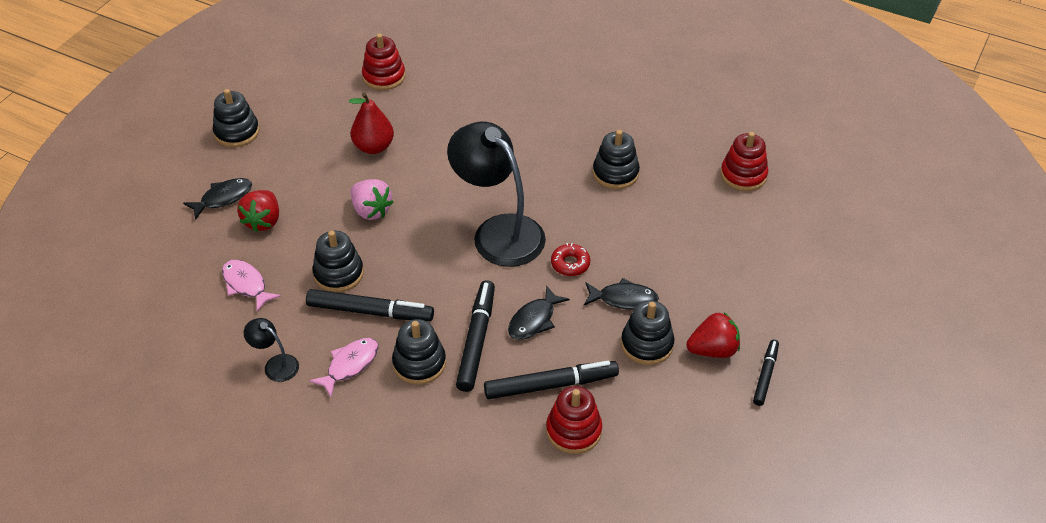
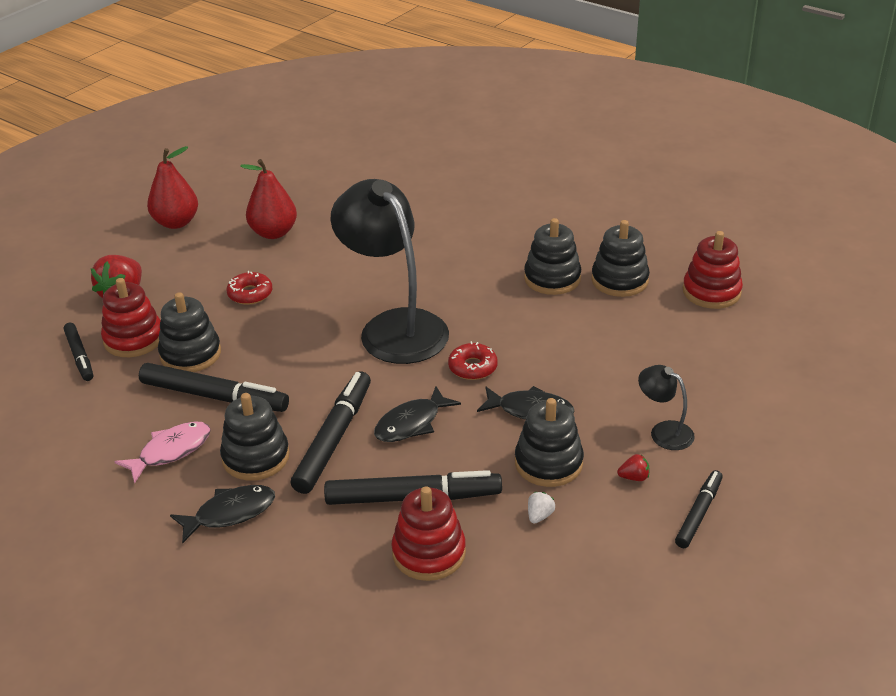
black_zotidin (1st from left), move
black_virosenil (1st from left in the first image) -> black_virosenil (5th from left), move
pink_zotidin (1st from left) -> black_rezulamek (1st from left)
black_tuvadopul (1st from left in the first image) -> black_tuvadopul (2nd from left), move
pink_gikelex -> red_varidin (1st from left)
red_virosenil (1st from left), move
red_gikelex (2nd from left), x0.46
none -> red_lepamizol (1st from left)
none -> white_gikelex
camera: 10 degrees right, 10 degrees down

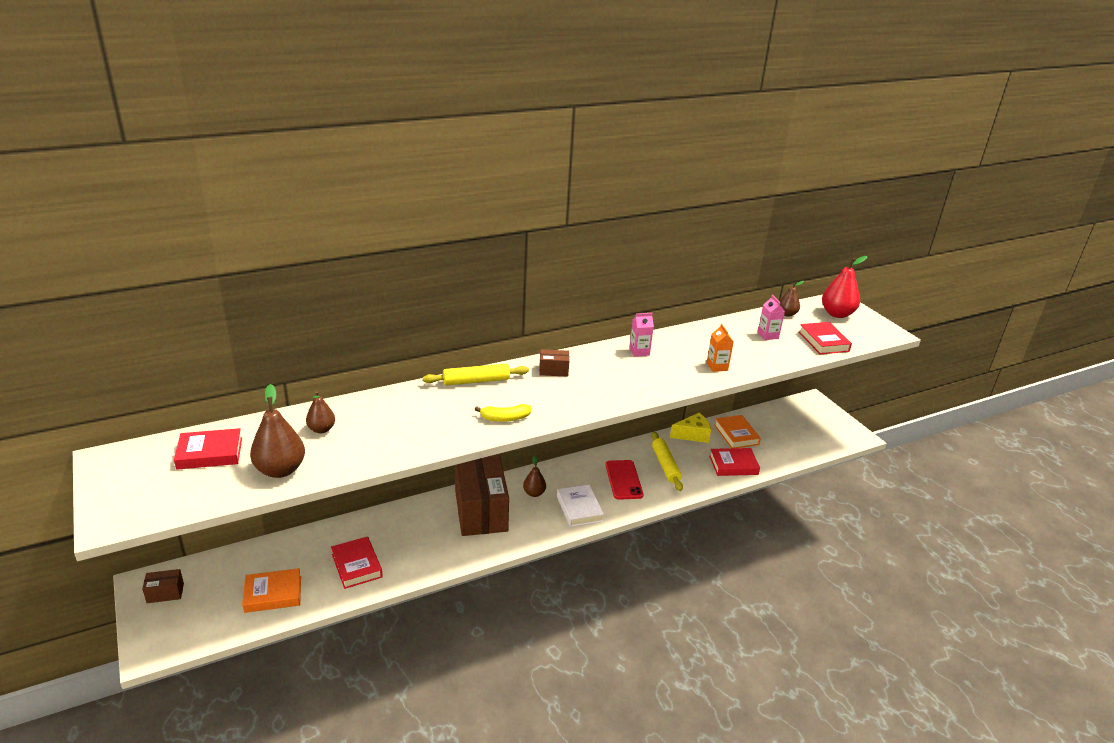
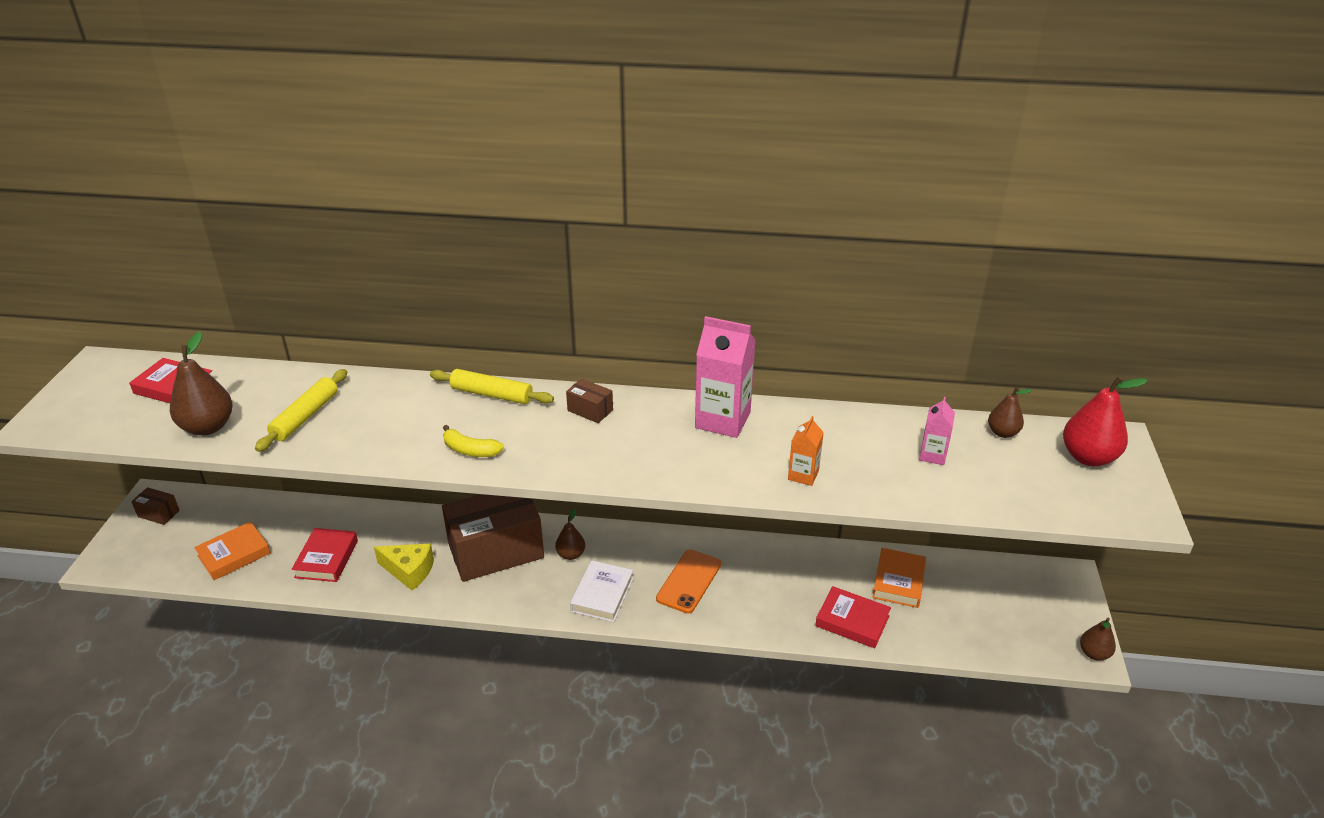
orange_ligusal (1st from left), 60 degrees counterclockwise
brown_lepamizol (2nd from left in the first image) -> brown_lepamizol (4th from left), move
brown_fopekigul (2nd from left), 45 degrees clockwise
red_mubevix -> orange_mubevix
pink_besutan (1st from left), x1.89
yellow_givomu (2nd from left in the first image) -> yellow_givomu (1st from left), move
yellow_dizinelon, move
red_ligusal (4th from left) -> none
camera: 35 degrees right, 5 degrees up

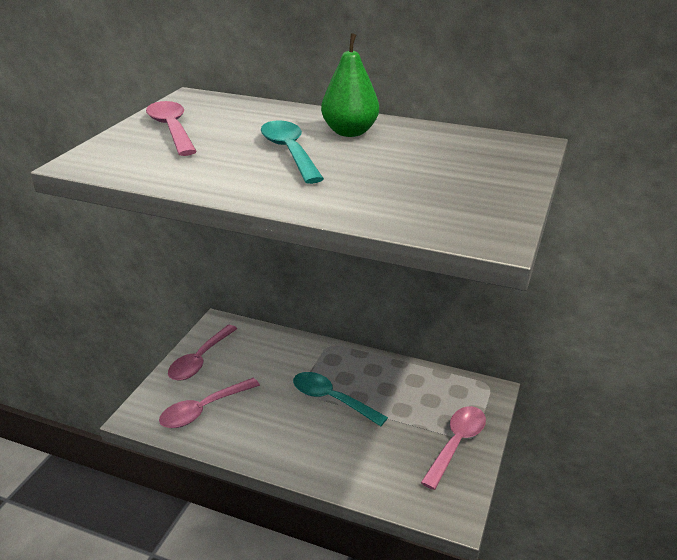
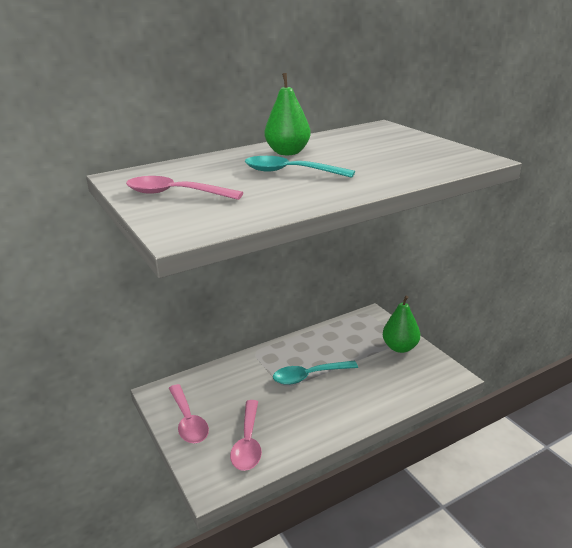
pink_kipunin (4th from left) -> green_lepamizol (2nd from left)
camera: 50 degrees left, 5 degrees down

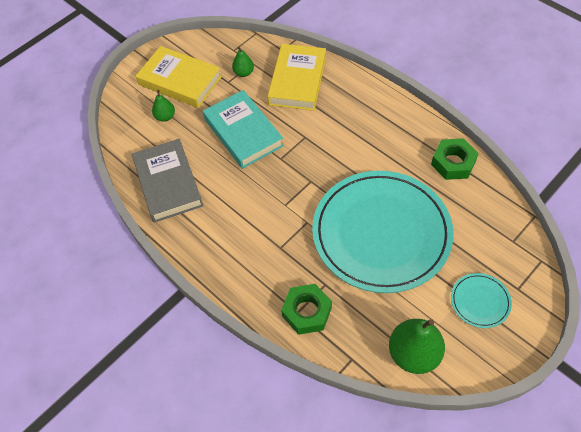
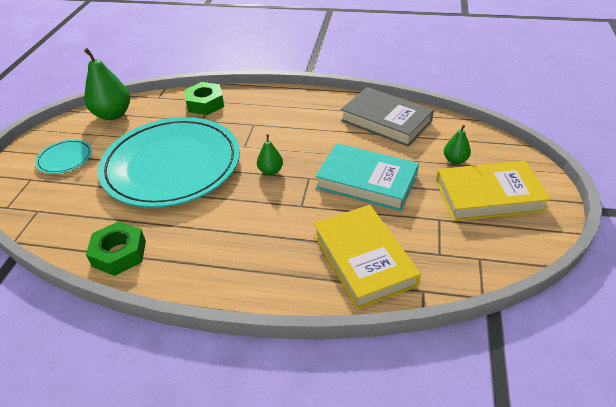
green_lepamizol (2nd from left), move
camera: 145 degrees right, 15 degrees down

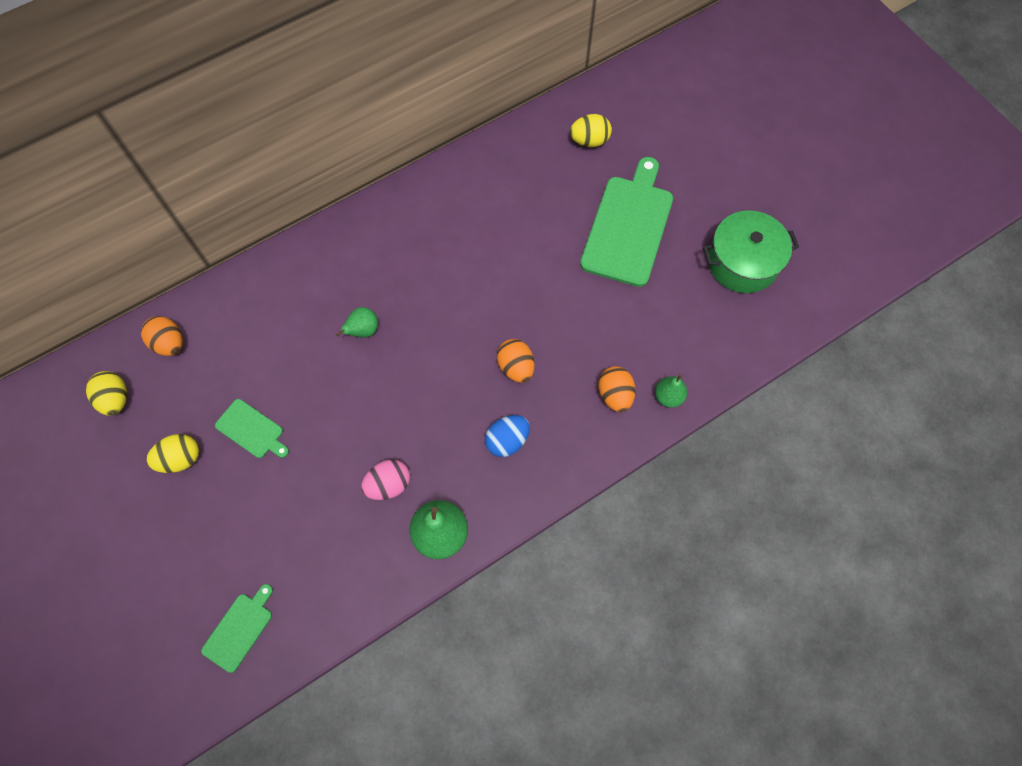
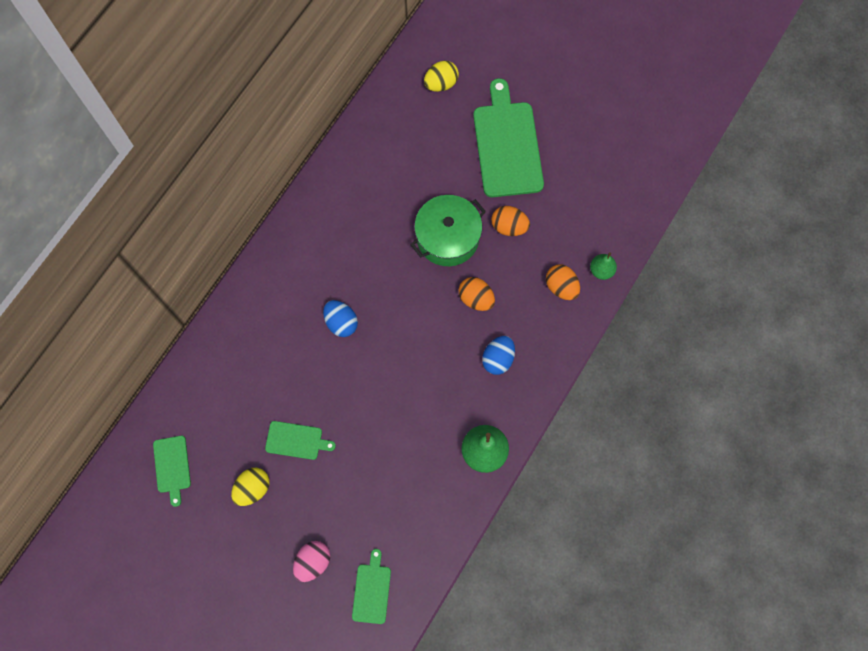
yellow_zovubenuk (1st from left) -> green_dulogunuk (1st from left)
orange_zovubenuk (1st from left in the first image) -> orange_zovubenuk (2nd from left), move
green_lepamizol (1st from left) -> blue_zovubenuk (1st from left)
pink_zovubenuk, move
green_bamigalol, move
camera: 25 degrees left, 5 degrees up

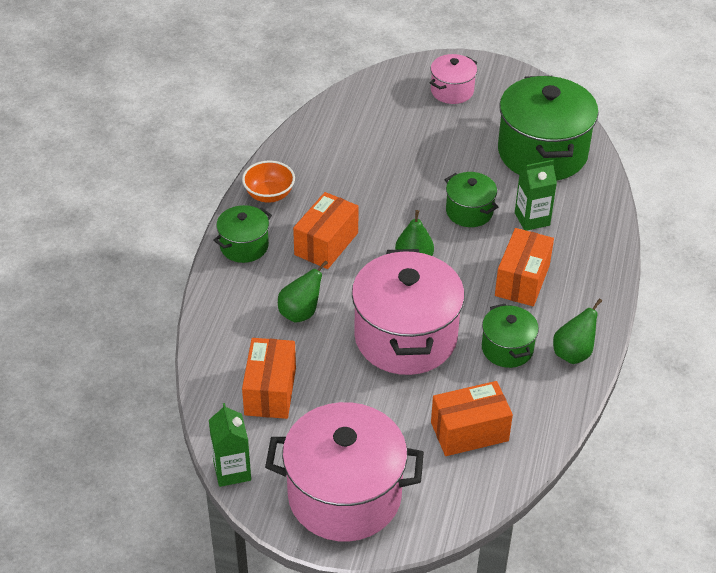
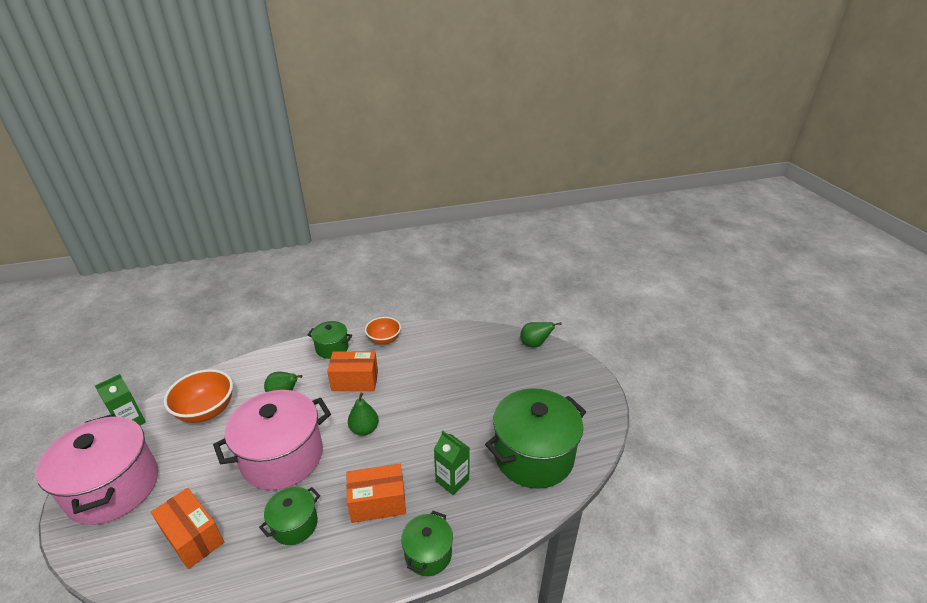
orange_fopekigul (1st from left) -> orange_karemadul (1st from left)
pink_bamigalol (3rd from left) -> none
green_bamigalol (2nd from left in the first image) -> green_bamigalol (3rd from left), move
green_lepamizol (3rd from left), move
camera: 60 degrees right, 10 degrees down

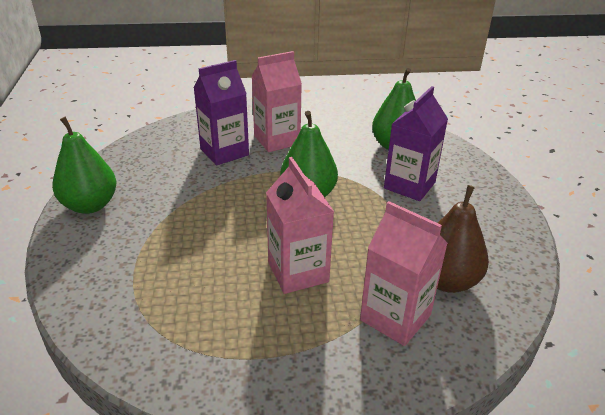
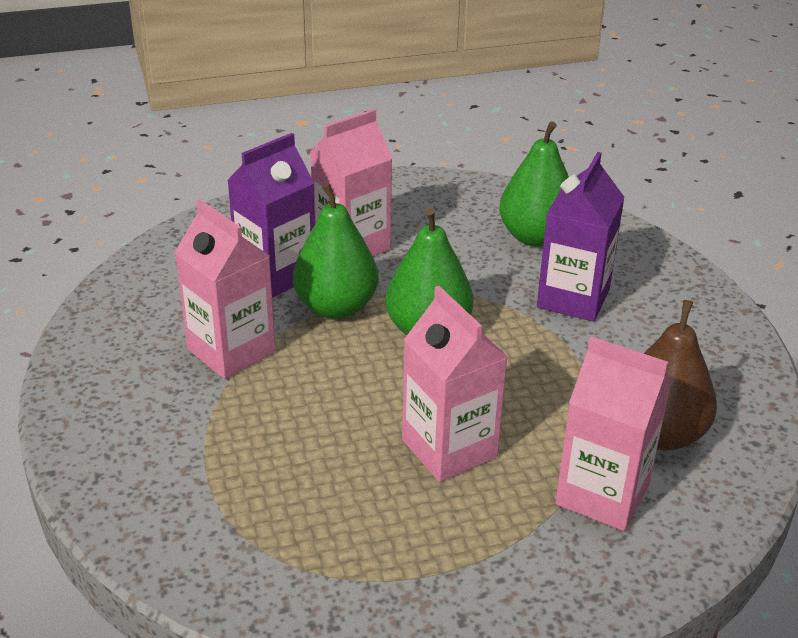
green_lepamizol (1st from left), move
none -> pink_besutan (1st from left)
camera: 10 degrees left, 0 degrees up

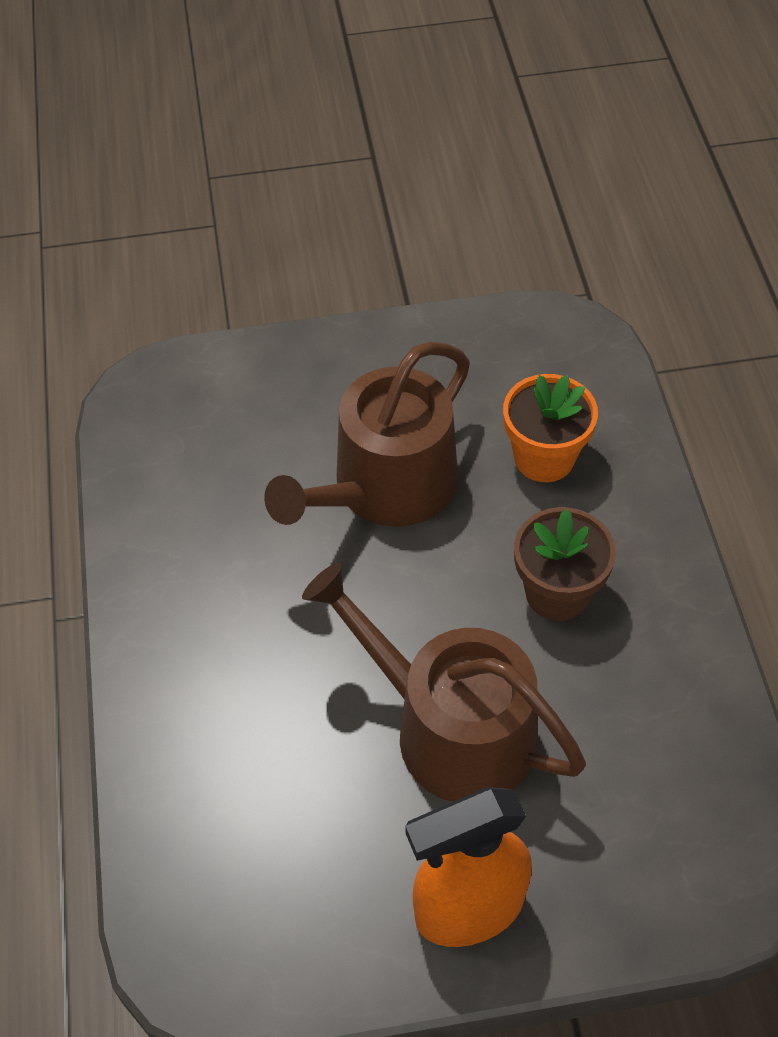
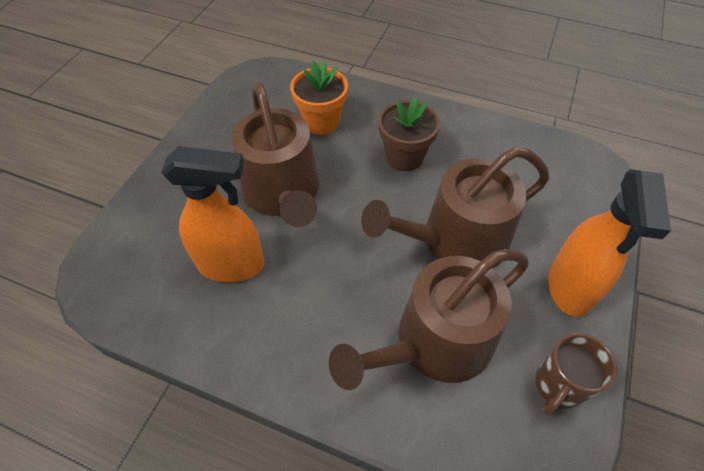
none -> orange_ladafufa (1st from left)
none -> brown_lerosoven (2nd from left)
none -> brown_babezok
camera: 60 degrees left, 0 degrees up

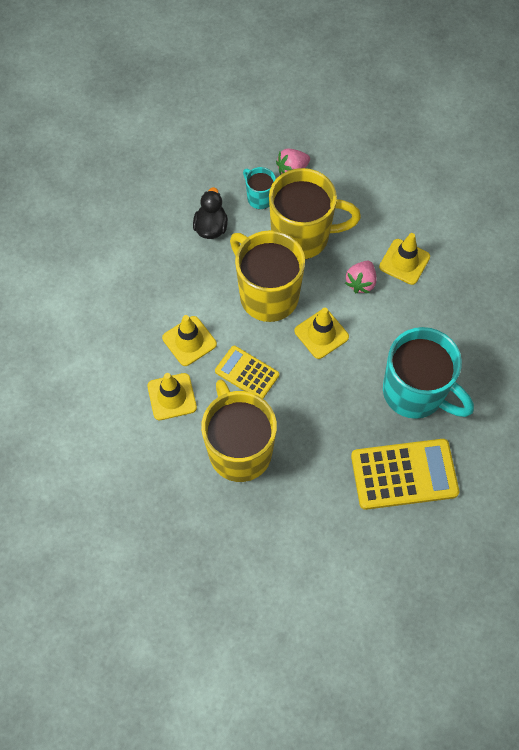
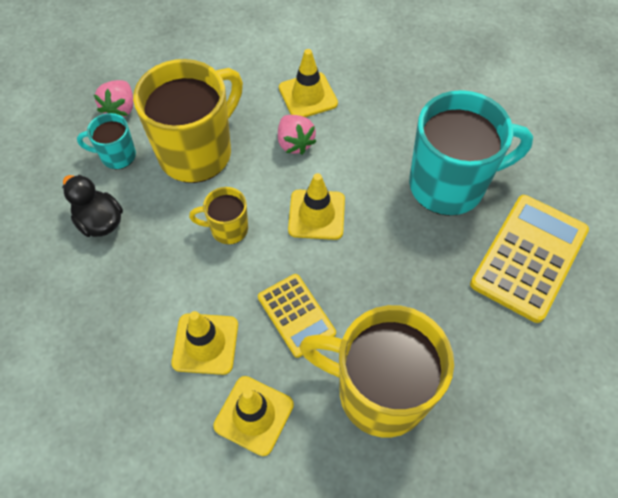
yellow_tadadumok (1st from left), 105 degrees counterclockwise
yellow_babezok (2nd from left), x0.47
camera: 50 degrees left, 5 degrees down

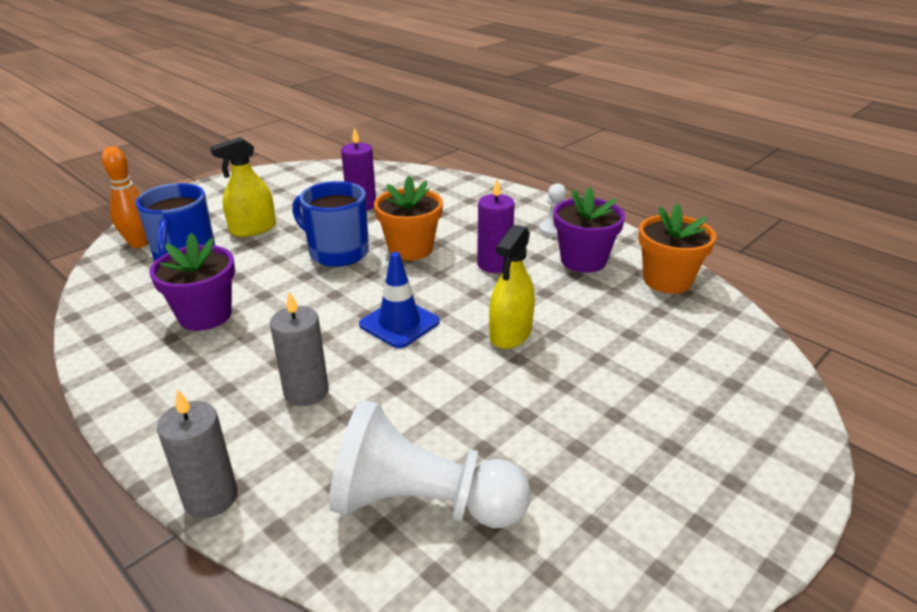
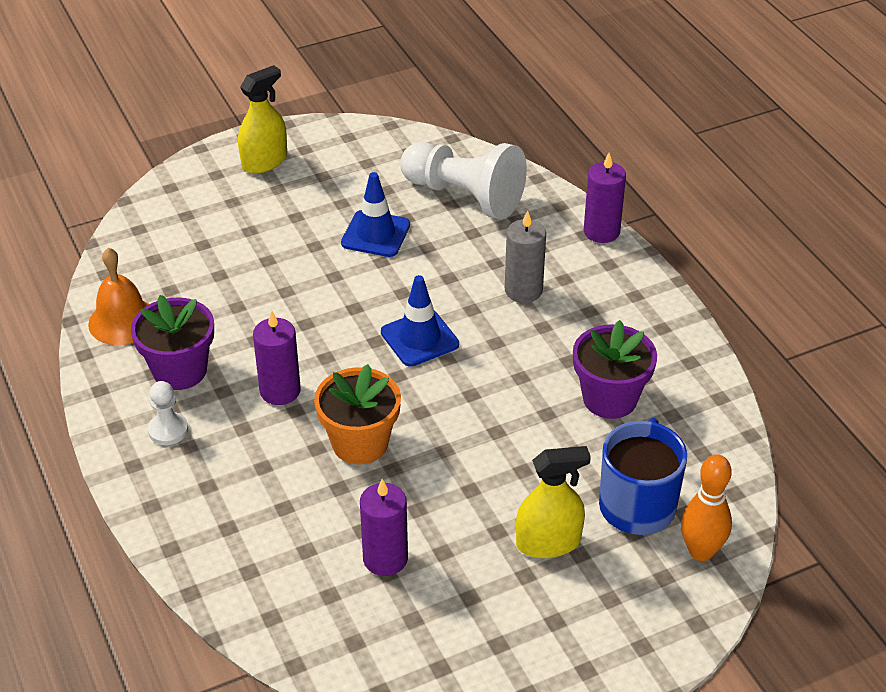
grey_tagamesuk (1st from left) -> purple_tagamesuk (3rd from left)
blue_babezok (2nd from left) -> none
yellow_ladafufa (2nd from left in the first image) -> yellow_ladafufa (1st from left), move
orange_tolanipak (2nd from left) -> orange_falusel
none -> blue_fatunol (1st from left)
camera: 160 degrees left, 10 degrees up

